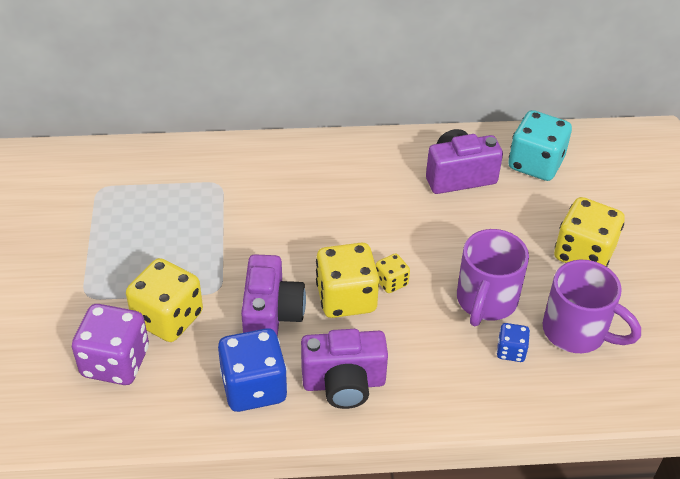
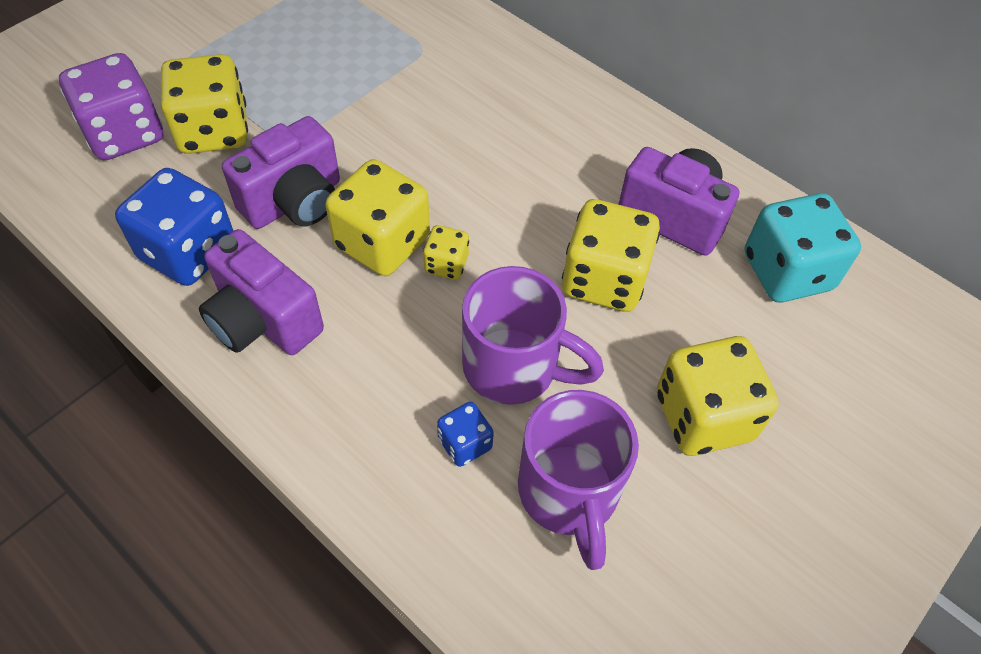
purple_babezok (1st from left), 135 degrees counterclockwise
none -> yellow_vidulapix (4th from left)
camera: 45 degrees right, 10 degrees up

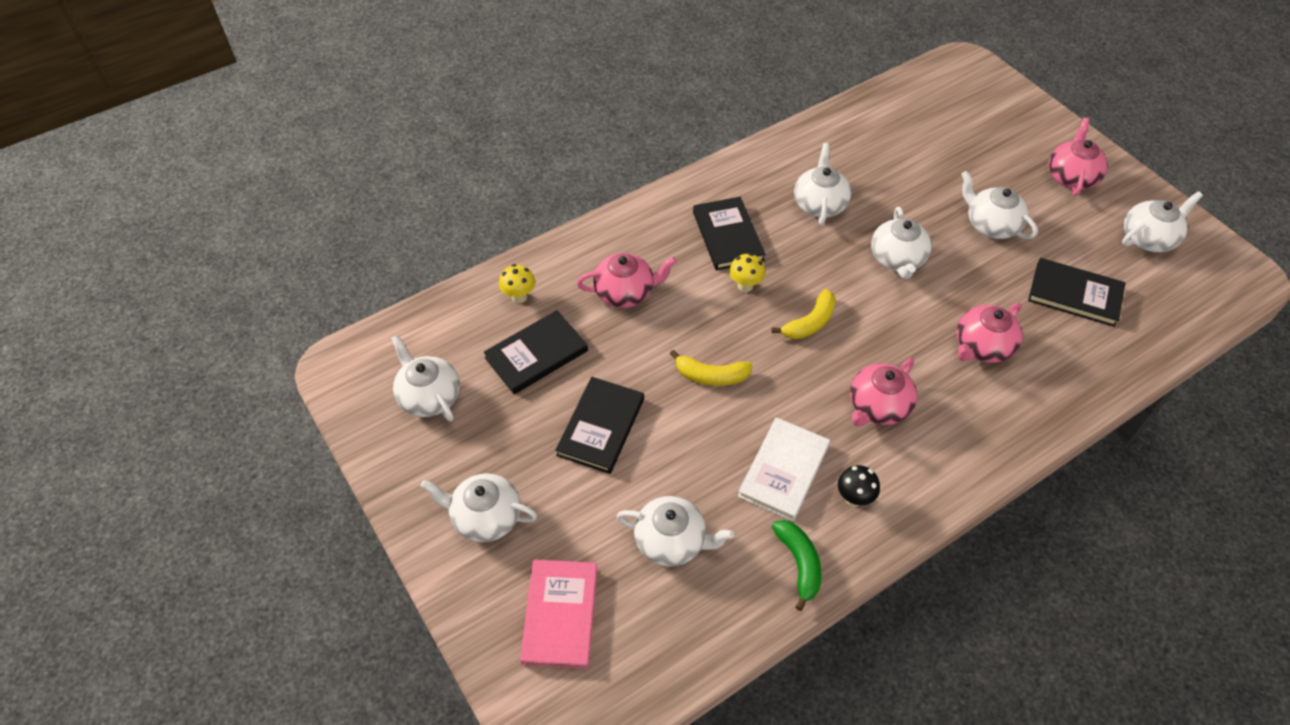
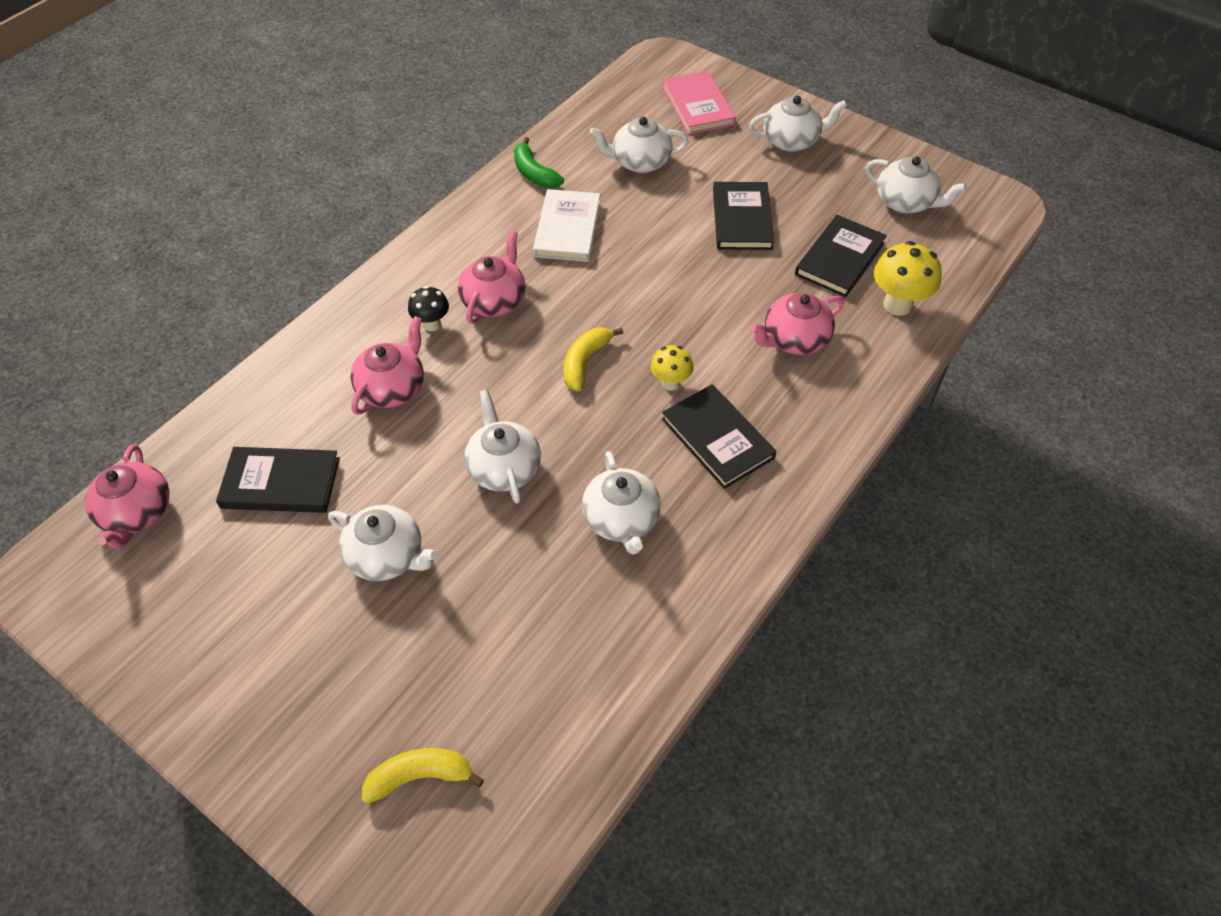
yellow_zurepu (1st from left in the first image) -> yellow_zurepu (2nd from left), x1.63
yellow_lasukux (1st from left), move
black_zurepu, move
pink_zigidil (4th from left in the first image) -> pink_zigidil (1st from left), move
white_zigidil (7th from left) -> none
camera: 160 degrees right, 0 degrees up

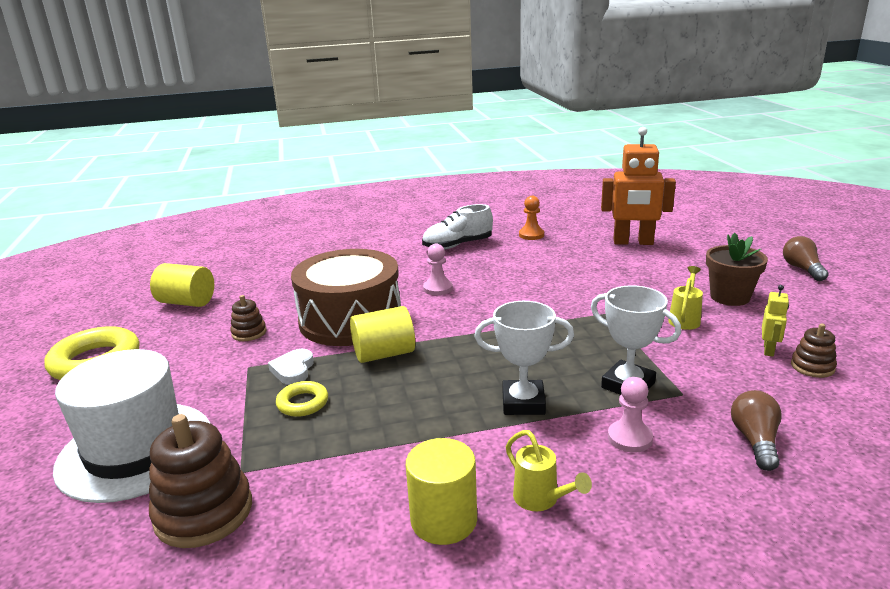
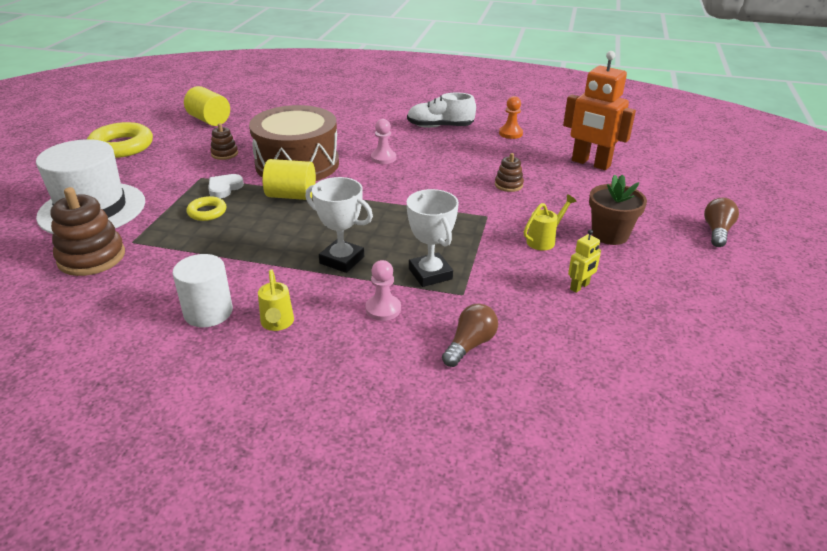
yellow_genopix (3rd from left) -> white_genopix
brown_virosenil (3rd from left), move
camera: 25 degrees right, 10 degrees up

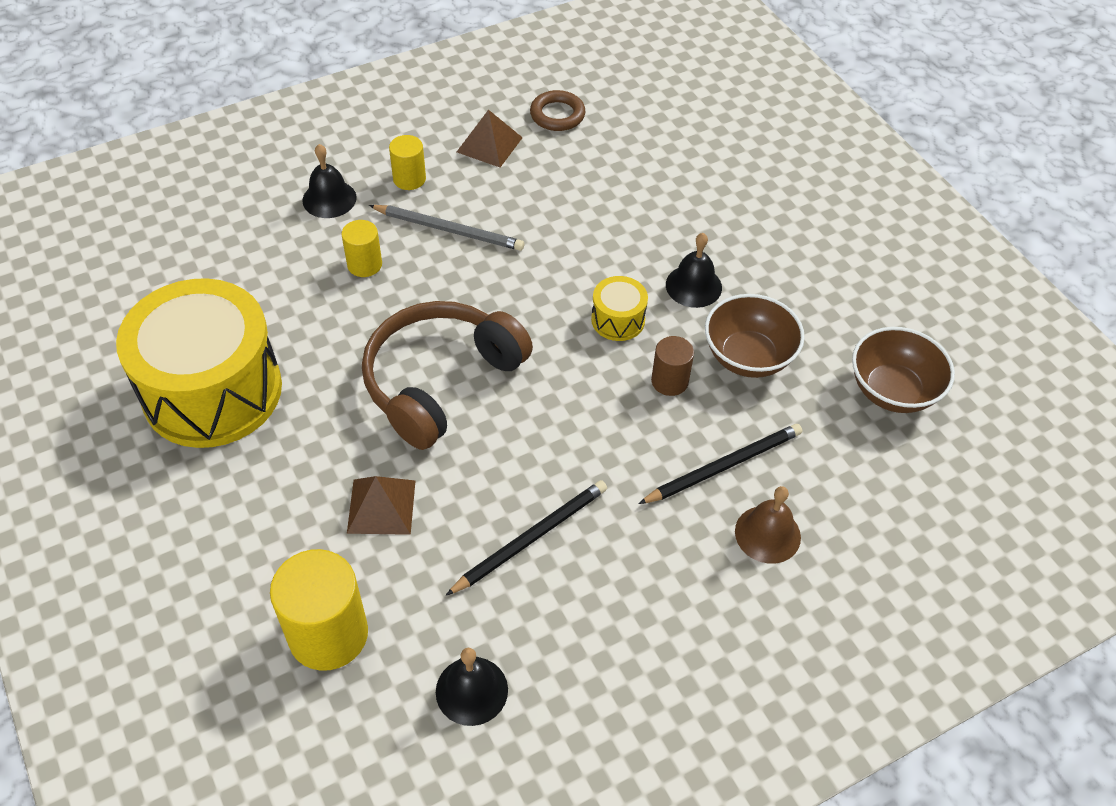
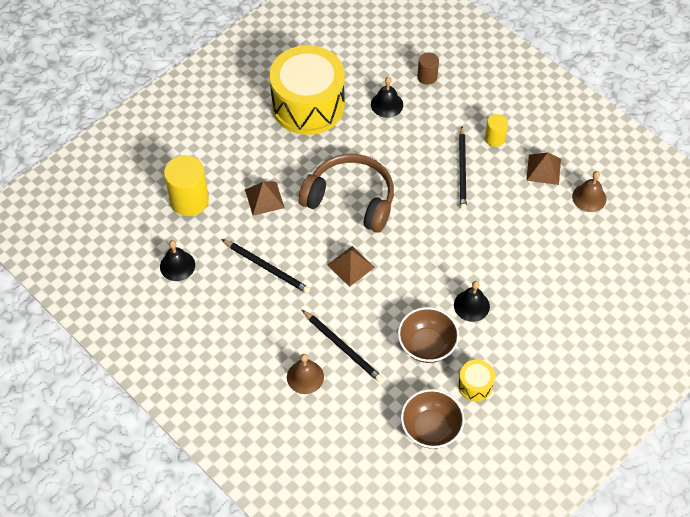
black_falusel (1st from left in the first image) -> black_falusel (2nd from left), move
yellow_genopix (2nd from left) -> none
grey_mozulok -> black_mozulok (3rd from left)
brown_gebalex -> brown_falusel (2nd from left)
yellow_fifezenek (2nd from left), move
brown_genopix, move
none -> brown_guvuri (2nd from left)
camera: 75 degrees right, 5 degrees up

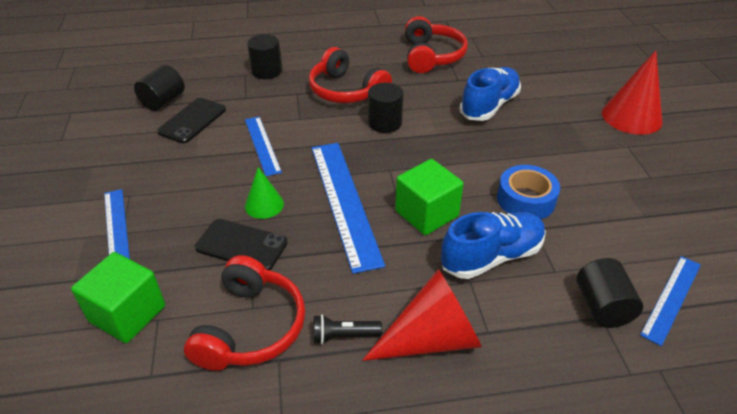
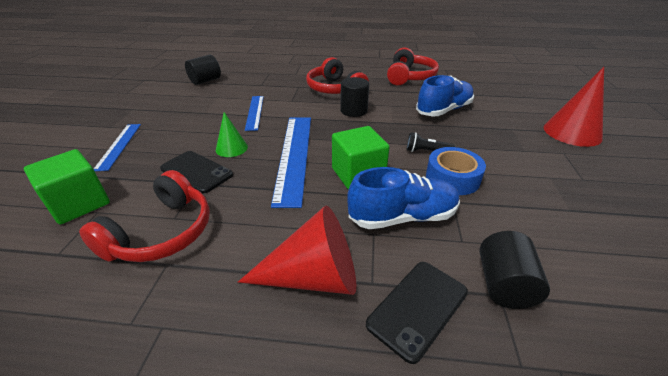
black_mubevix (1st from left in the first image) -> black_mubevix (2nd from left), move
black_genopix (2nd from left) -> none
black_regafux, move
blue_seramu (4th from left) -> none
camera: 15 degrees right, 5 degrees down

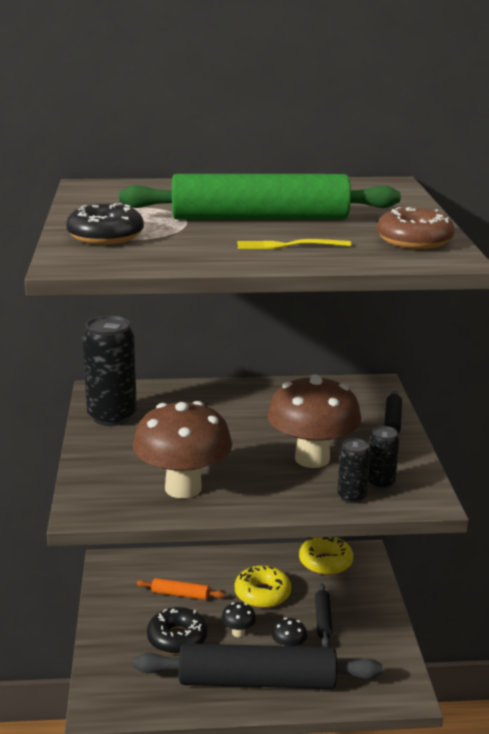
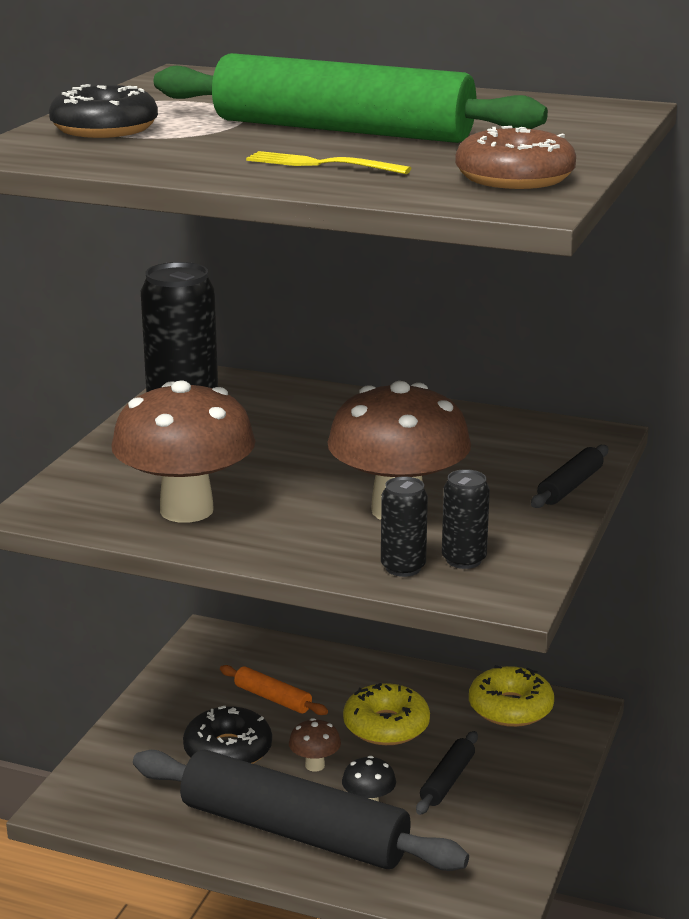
black_zurepu (1st from left) -> brown_zurepu (2nd from left)
camera: 25 degrees right, 0 degrees up

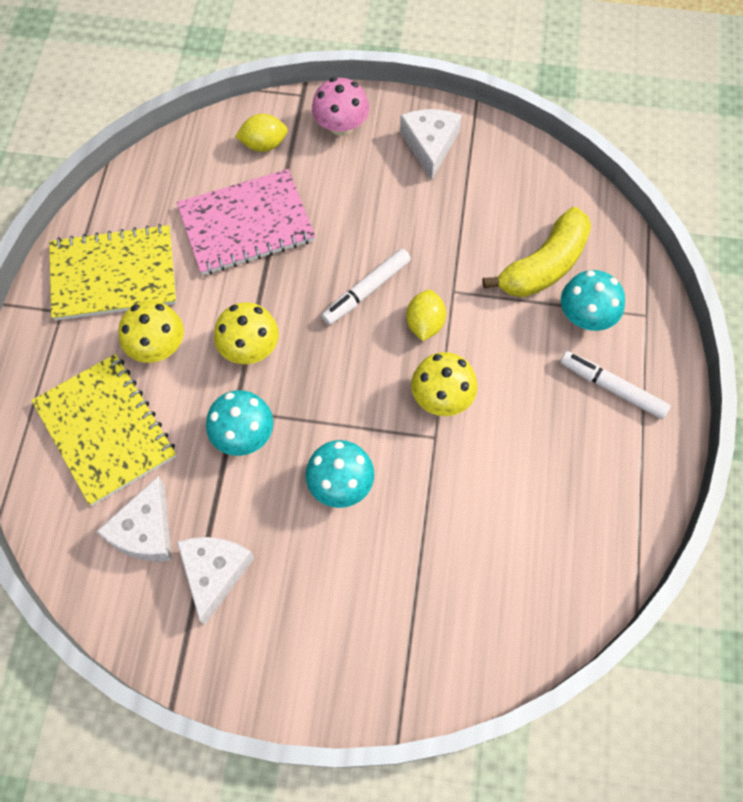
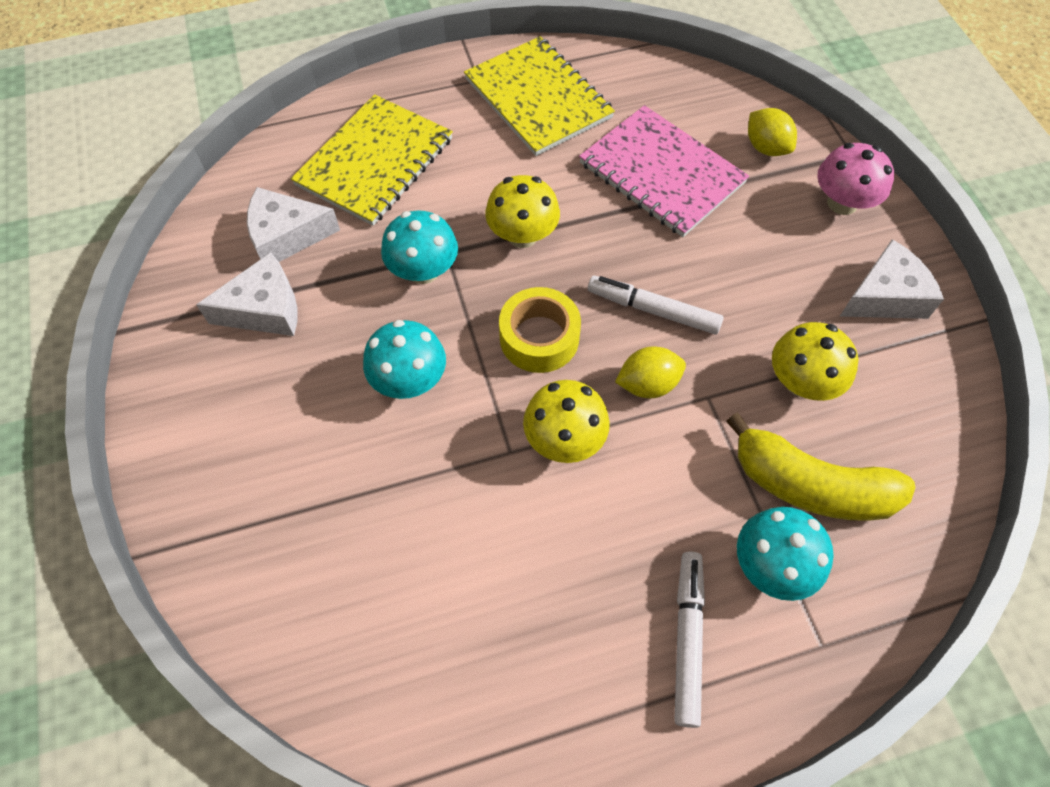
yellow_zurepu (1st from left in the first image) -> yellow_zurepu (3rd from left), move
none -> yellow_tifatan
camera: 65 degrees right, 5 degrees down

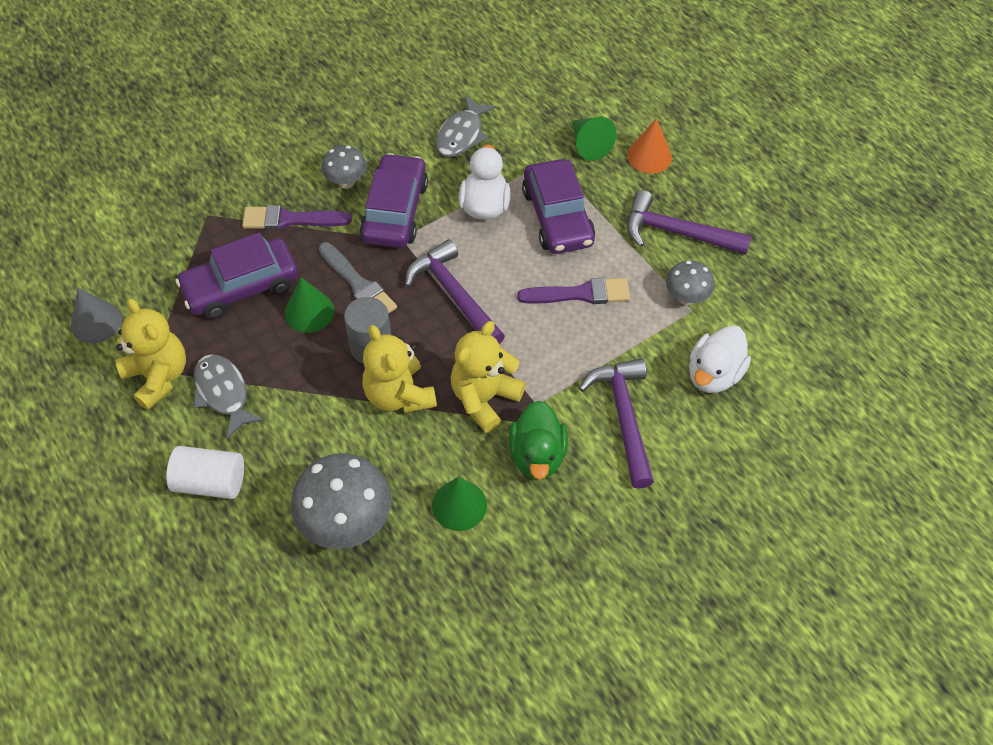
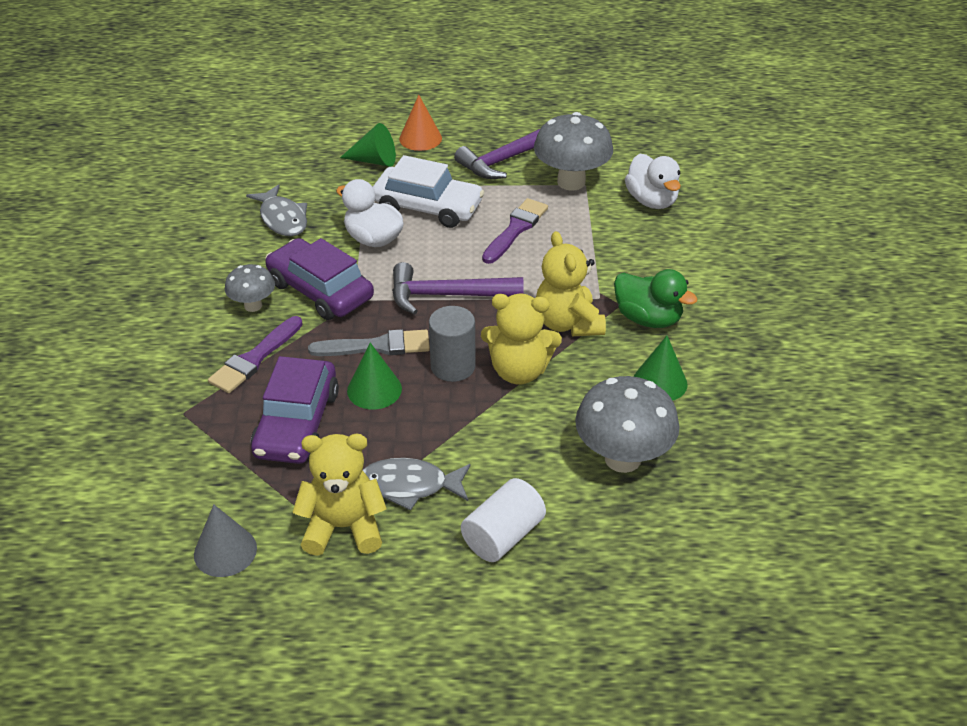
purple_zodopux (3rd from left) -> white_zodopux
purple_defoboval (2nd from left) -> none
grey_zurepu (3rd from left in the first image) -> grey_zurepu (2nd from left), x1.79
camera: 55 degrees left, 15 degrees down

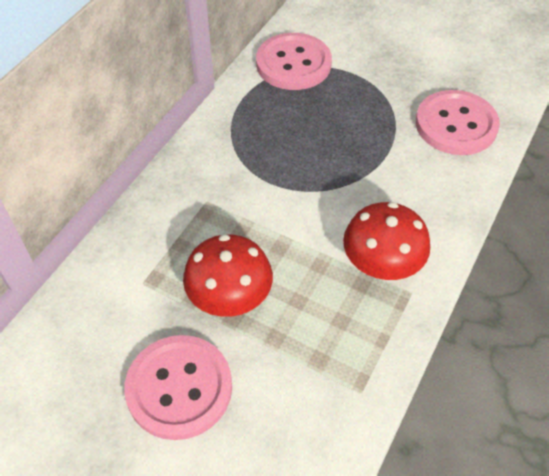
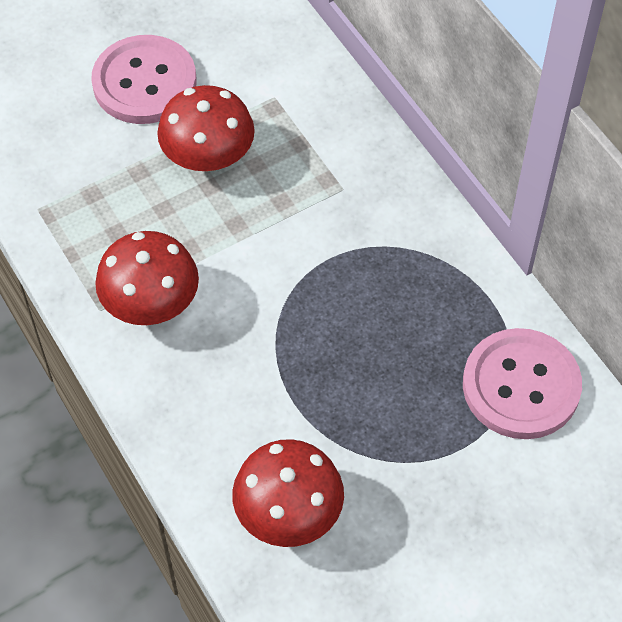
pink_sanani (3rd from left) -> red_zurepu (3rd from left)
camera: 120 degrees right, 5 degrees up

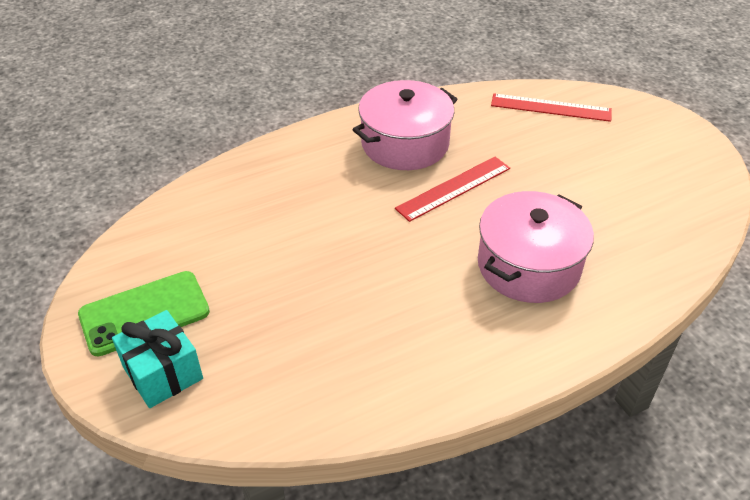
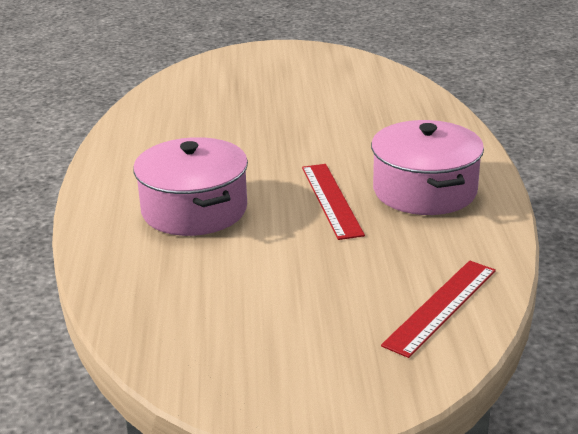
green_mubevix -> none
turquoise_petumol -> none
camera: 115 degrees right, 15 degrees down

